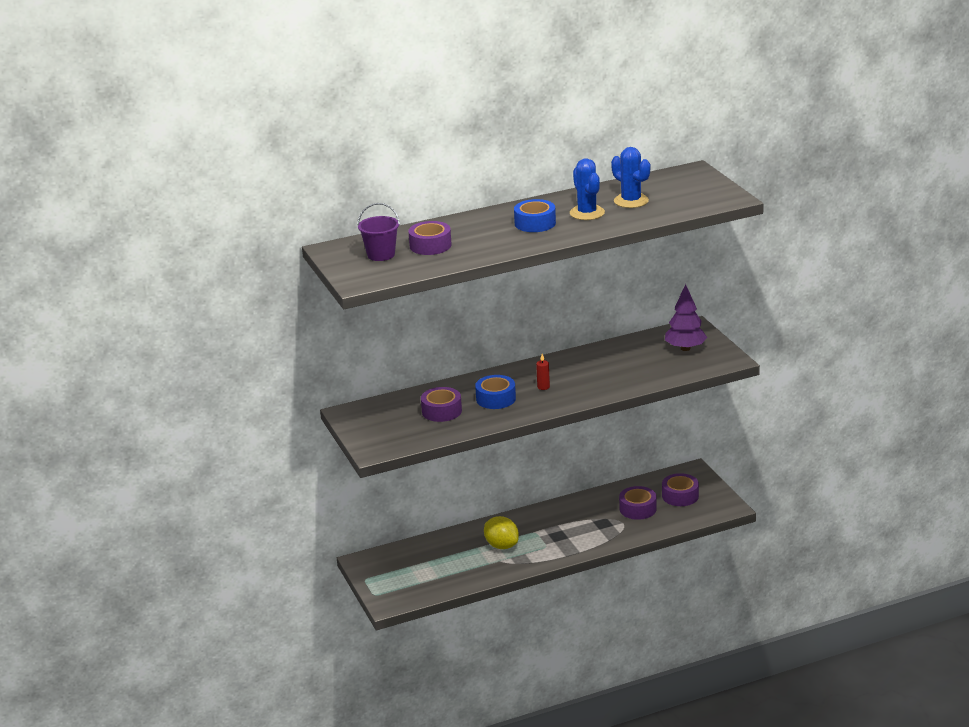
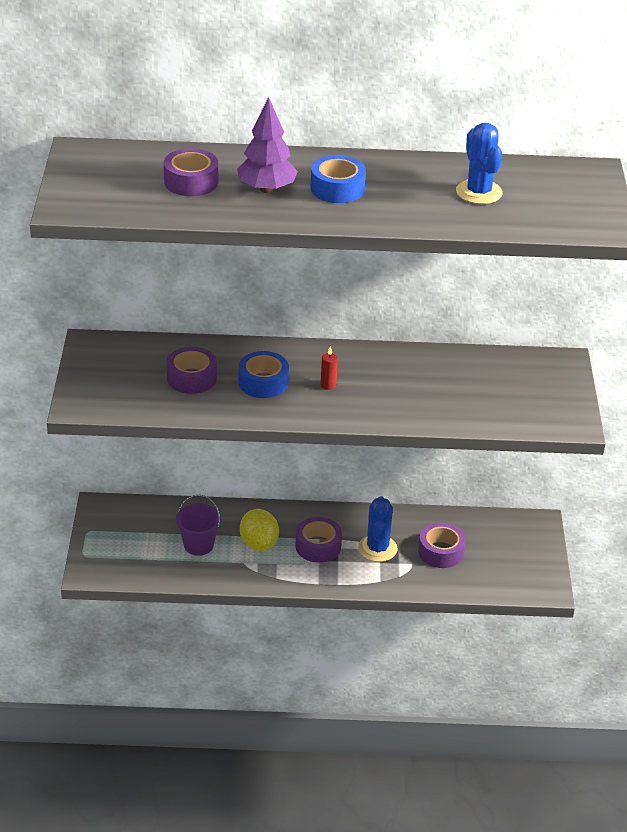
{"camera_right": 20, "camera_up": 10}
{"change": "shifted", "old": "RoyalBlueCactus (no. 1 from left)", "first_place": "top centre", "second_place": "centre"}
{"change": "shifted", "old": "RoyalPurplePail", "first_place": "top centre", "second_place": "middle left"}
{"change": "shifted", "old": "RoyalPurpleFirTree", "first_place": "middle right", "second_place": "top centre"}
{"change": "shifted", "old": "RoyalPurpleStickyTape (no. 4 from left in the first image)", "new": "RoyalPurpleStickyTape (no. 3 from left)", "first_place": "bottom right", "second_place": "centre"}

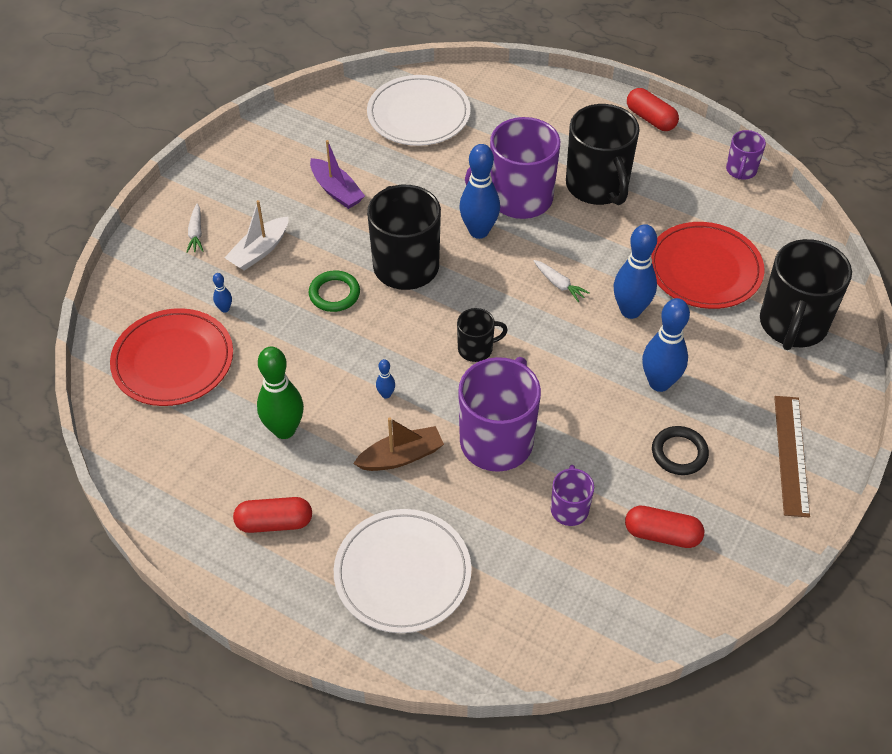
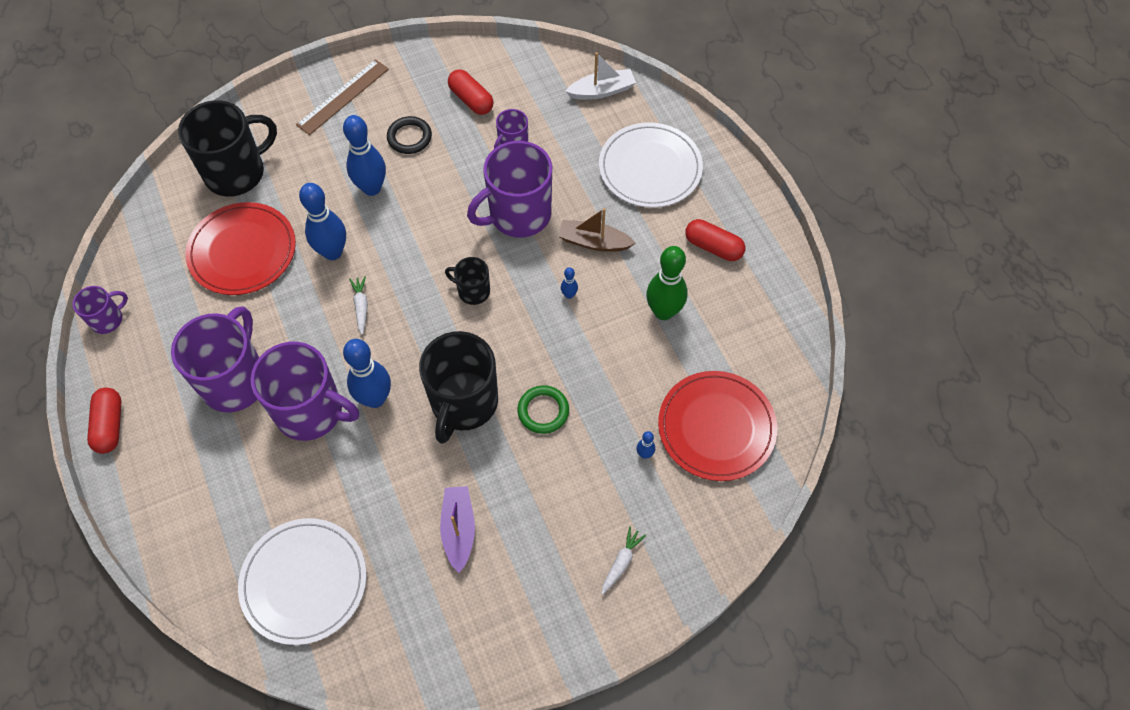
{"camera_right": -145, "camera_up": 10}
{"change": "repainted", "old": "JetBlackMug (no. 3 from left)", "new": "RoyalPurpleMug (no. 2 from left)", "first_place": "top right", "second_place": "middle left"}
{"change": "shifted", "old": "PureWhiteToyBoat", "first_place": "top left", "second_place": "top centre"}

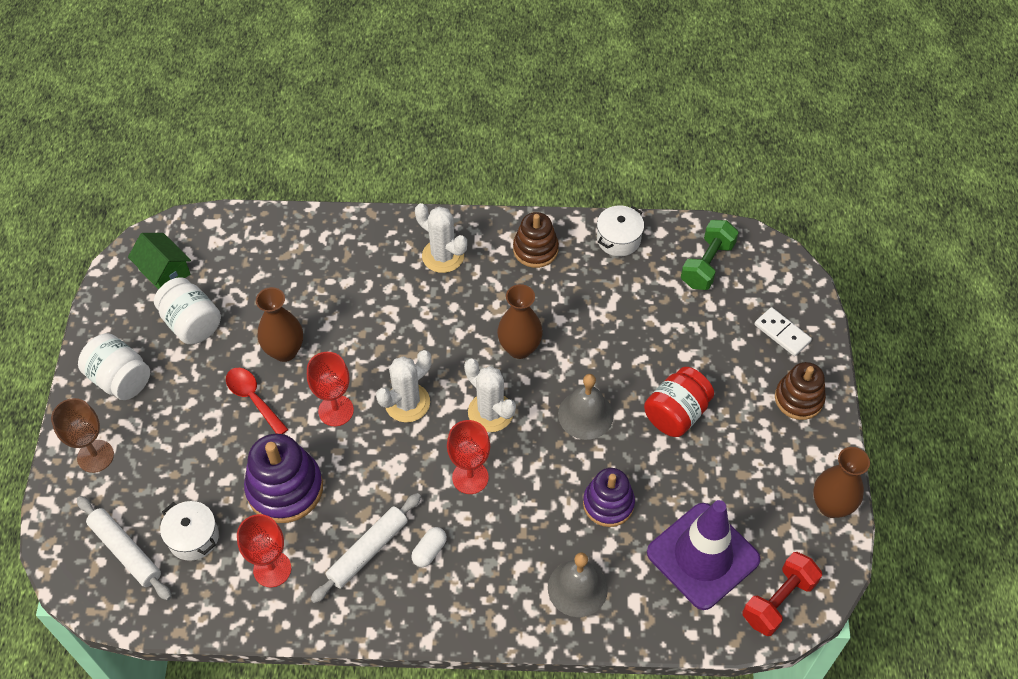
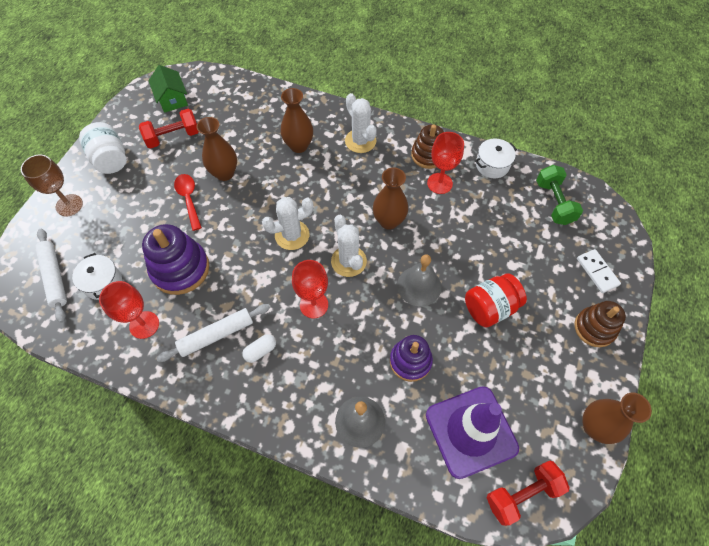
{"camera_right": 20, "camera_up": 5}
{"change": "rotated", "old": "EmeraldHandWeight", "first_place": "middle right", "second_place": "middle right", "degrees": -60}
{"change": "swapped", "old": "PureWhiteJar (no. 2 from left)", "new": "CrimsonHandWeight (no. 1 from left)", "first_place": "middle left", "second_place": "top left"}
{"change": "shifted", "old": "CrimsonWineGlass (no. 2 from left in the first image)", "new": "CrimsonWineGlass (no. 3 from left)", "first_place": "middle left", "second_place": "top centre"}
{"change": "new", "new": "DarkBrownTallVase (no. 2 from left)", "second_place": "top centre"}

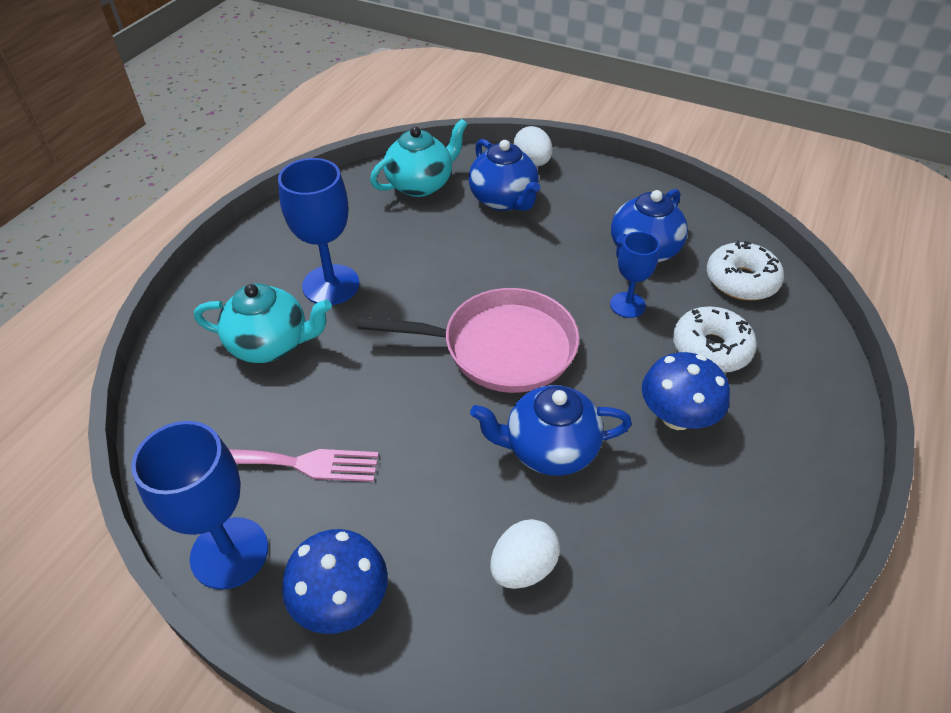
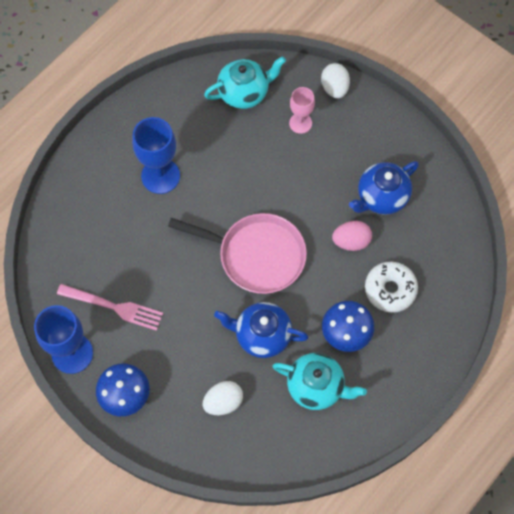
{"camera_right": 15, "camera_up": 20}
{"change": "swapped", "old": "RoyalBlueTeapot (no. 1 from left)", "new": "RosePinkWineGlass", "first_place": "top centre", "second_place": "top centre"}
{"change": "swapped", "old": "RoyalBlueWineGlass (no. 3 from left)", "new": "RosePinkEgg", "first_place": "middle right", "second_place": "middle right"}
{"change": "gone", "old": "PureWhiteGlazedDonut (no. 2 from left)", "first_place": "middle right"}
{"change": "shifted", "old": "AquaTeapot (no. 1 from left in the first image)", "new": "AquaTeapot (no. 2 from left)", "first_place": "middle left", "second_place": "bottom centre"}

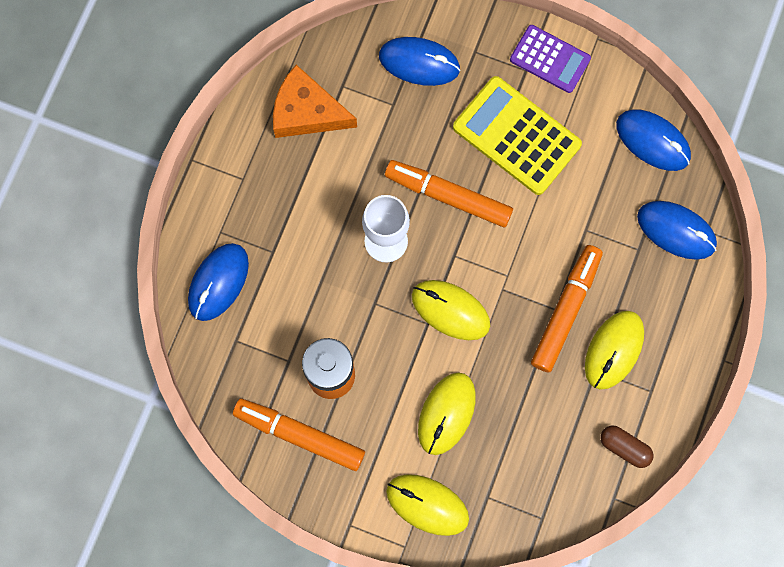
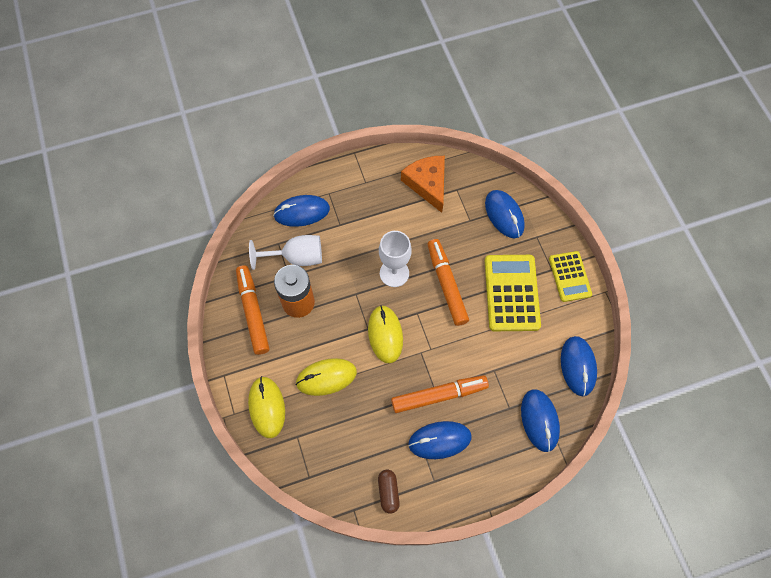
{"camera_right": 50, "camera_up": -10}
{"change": "repainted", "old": "RoyalPurplePocketCalculator", "new": "GoldenPocketCalculator (no. 2 from left)", "first_place": "top right", "second_place": "middle right"}
{"change": "repainted", "old": "GoldenPcMouse (no. 4 from left)", "new": "RoyalBluePcMouse (no. 2 from left)", "first_place": "middle right", "second_place": "bottom centre"}
{"change": "new", "new": "PureWhiteWineGlass (no. 1 from left)", "second_place": "centre"}

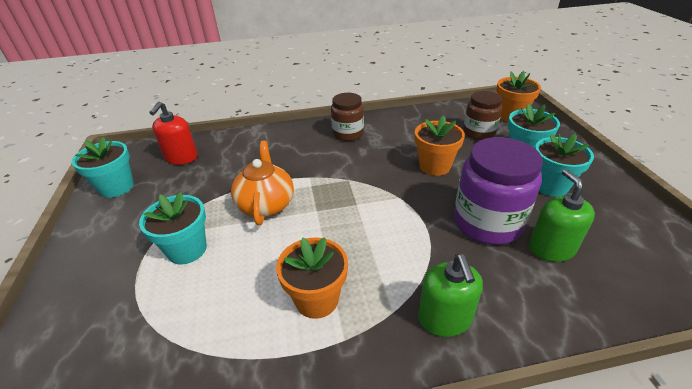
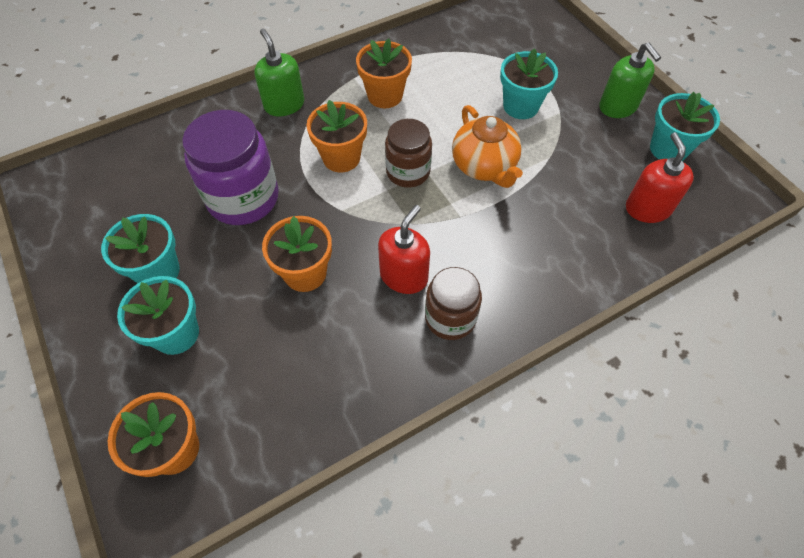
{"camera_right": 160, "camera_up": 20}
{"change": "shifted", "old": "DarkBrownJar (no. 2 from left in the first image)", "new": "DarkBrownJar (no. 1 from left)", "first_place": "top right", "second_place": "top centre"}
{"change": "shifted", "old": "EmeraldPumpBottle (no. 2 from left)", "first_place": "middle right", "second_place": "top right"}
{"change": "new", "new": "BrightOrangePlantPot (no. 3 from left)", "second_place": "top centre"}
{"change": "new", "new": "CrimsonPumpBottle (no. 1 from left)", "second_place": "centre"}

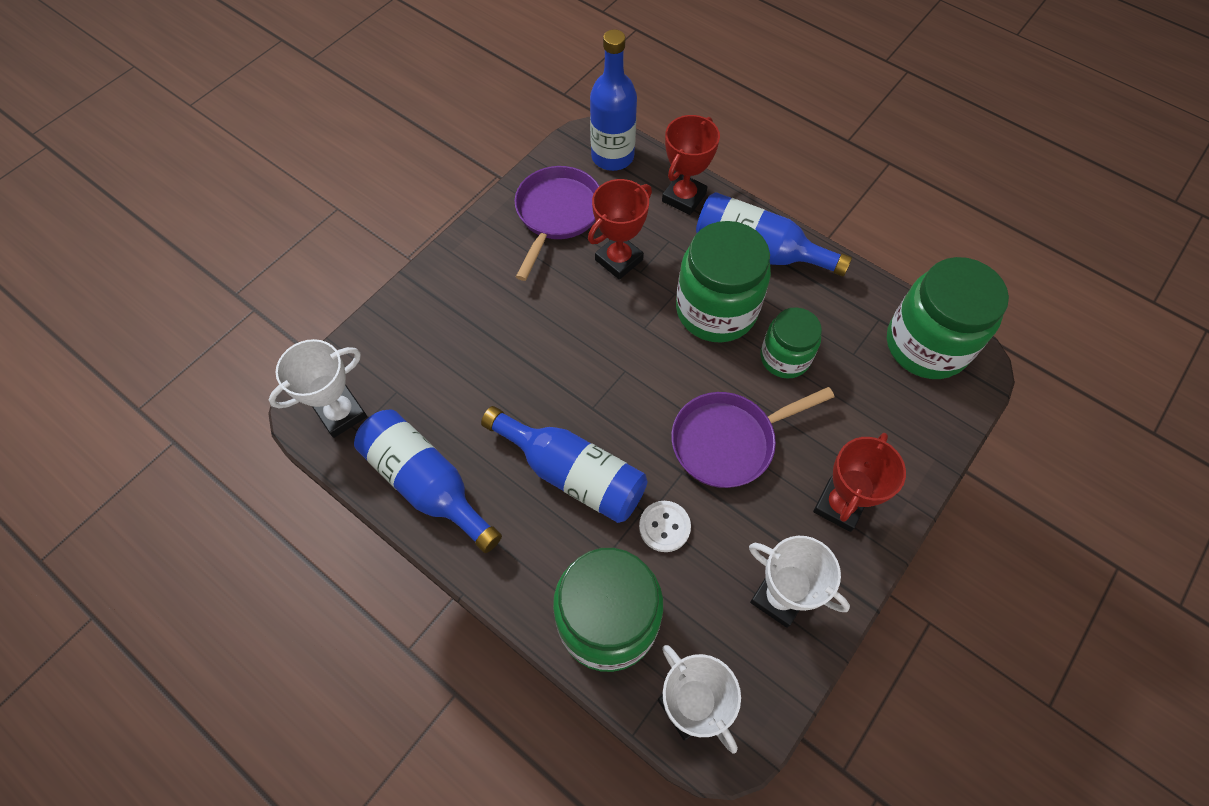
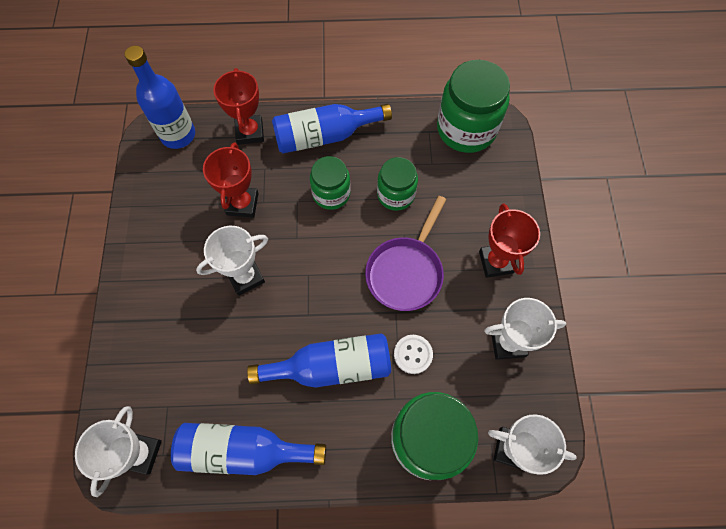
{"camera_right": -40, "camera_up": 5}
{"change": "gone", "old": "RoyalPurpleFryingPan (no. 1 from left)", "first_place": "top centre"}
{"change": "scaled", "old": "EmeraldJar (no. 2 from left in the first image)", "first_place": "centre", "second_place": "centre", "factor": 0.6}
{"change": "new", "new": "PureWhiteTrophy (no. 2 from left)", "second_place": "middle left"}

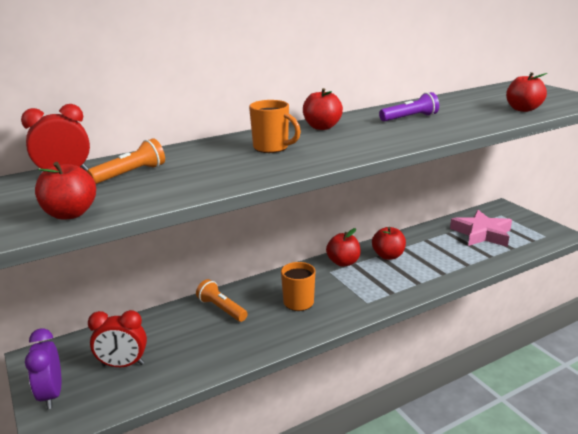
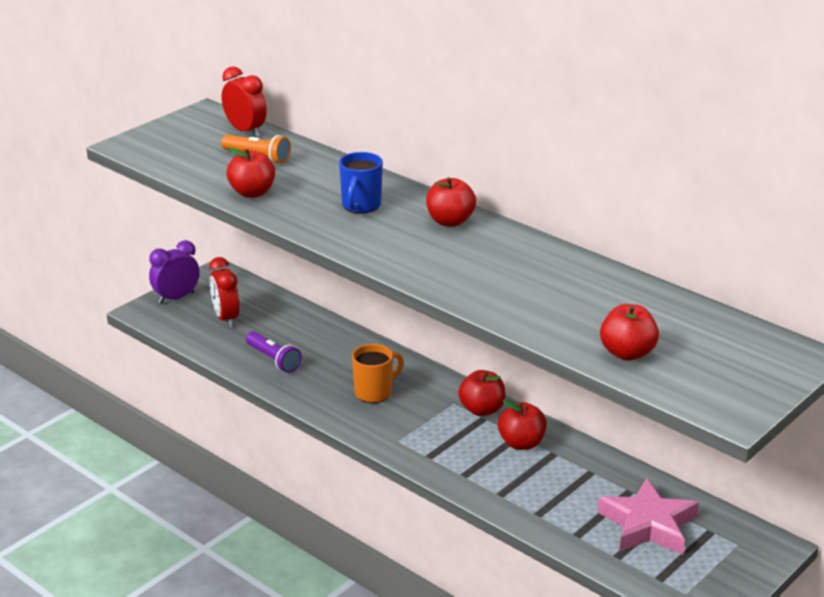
{"camera_right": 70, "camera_up": 5}
{"change": "shifted", "old": "RoyalPurpleTorch", "first_place": "top right", "second_place": "middle left"}
{"change": "repainted", "old": "BrightOrangeMug (no. 1 from left)", "new": "RoyalBlueMug", "first_place": "top centre", "second_place": "top centre"}
{"change": "shifted", "old": "CrimsonToyApple (no. 1 from left)", "first_place": "middle left", "second_place": "top left"}
{"change": "gone", "old": "BrightOrangeTorch (no. 2 from left)", "first_place": "bottom centre"}

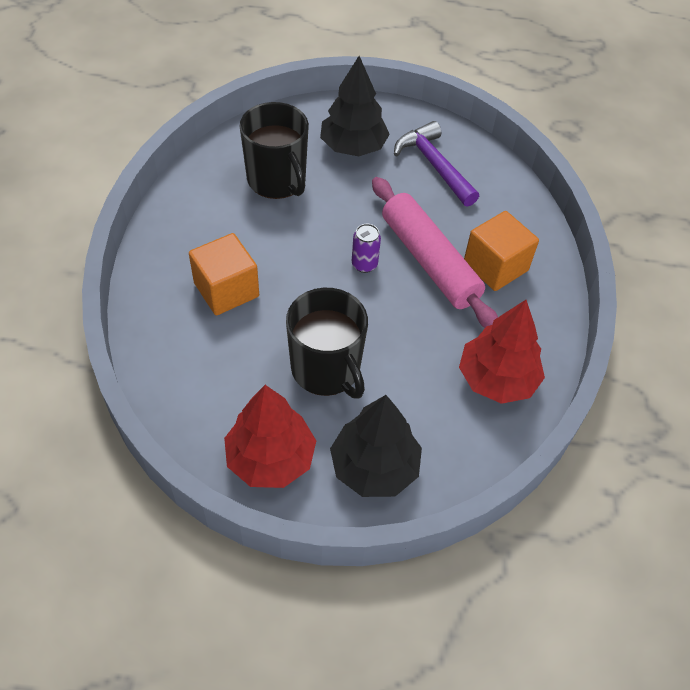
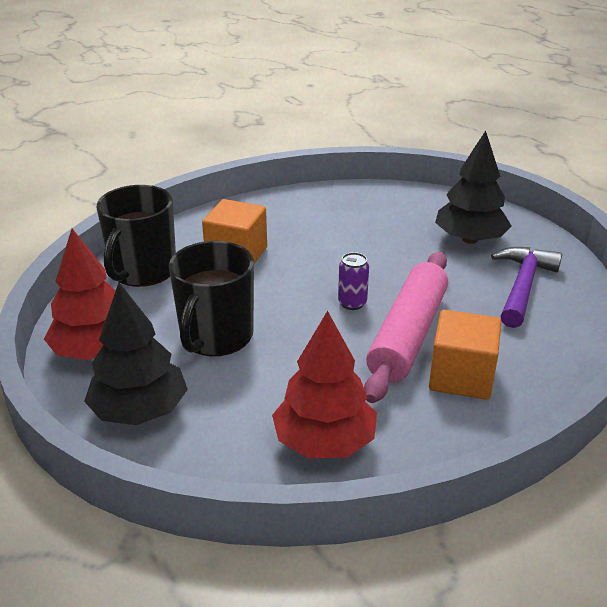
{"camera_right": 55, "camera_up": -20}
{"change": "shifted", "old": "JetBlackMug (no. 1 from left)", "first_place": "top centre", "second_place": "middle left"}

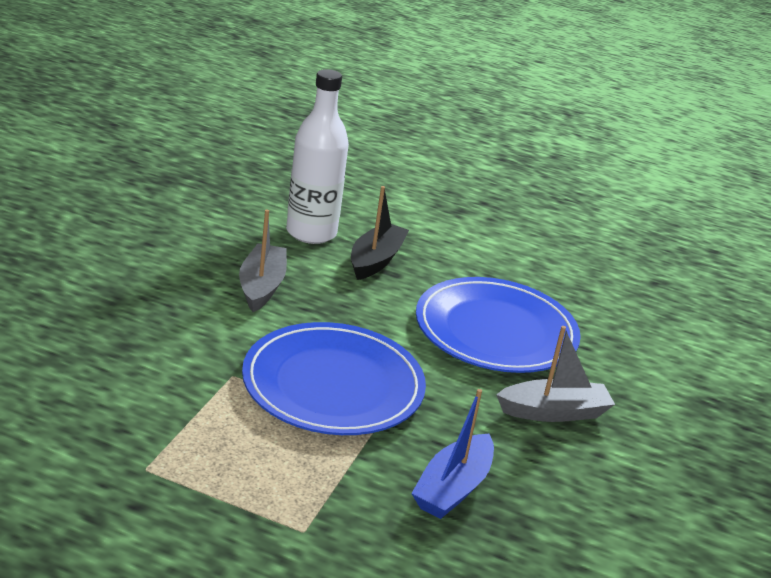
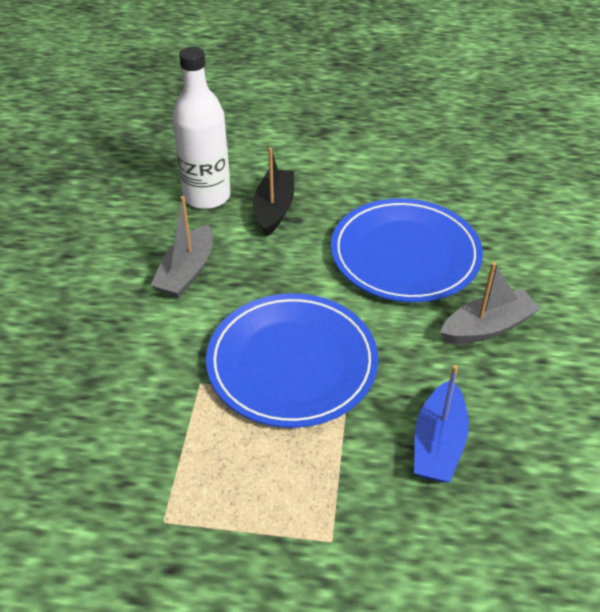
{"camera_right": -10, "camera_up": 15}
{"change": "rotated", "old": "GrayToyBoat (no. 1 from left)", "first_place": "centre", "second_place": "middle left", "degrees": -150}

